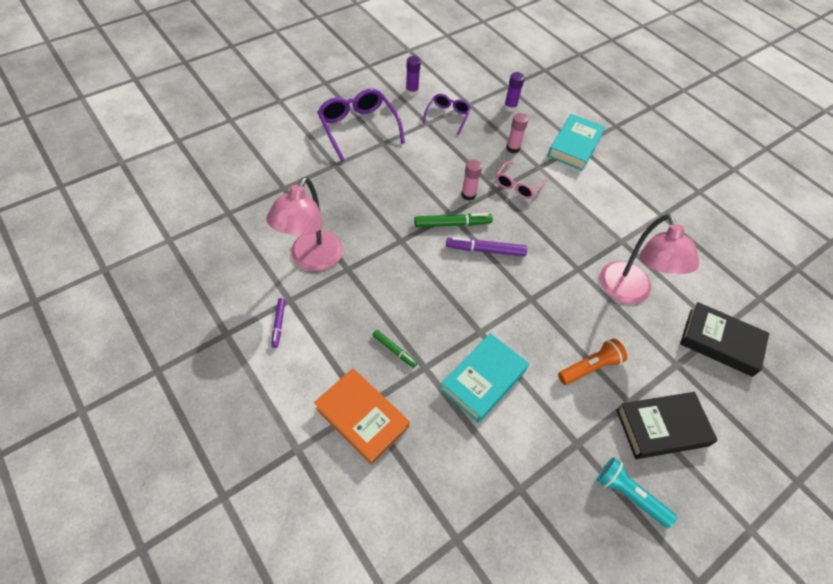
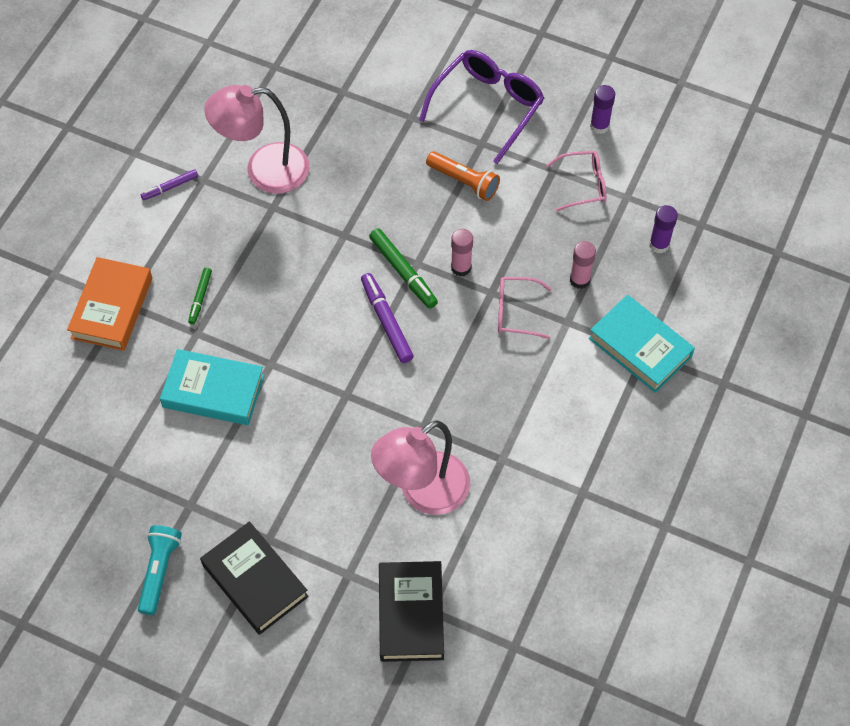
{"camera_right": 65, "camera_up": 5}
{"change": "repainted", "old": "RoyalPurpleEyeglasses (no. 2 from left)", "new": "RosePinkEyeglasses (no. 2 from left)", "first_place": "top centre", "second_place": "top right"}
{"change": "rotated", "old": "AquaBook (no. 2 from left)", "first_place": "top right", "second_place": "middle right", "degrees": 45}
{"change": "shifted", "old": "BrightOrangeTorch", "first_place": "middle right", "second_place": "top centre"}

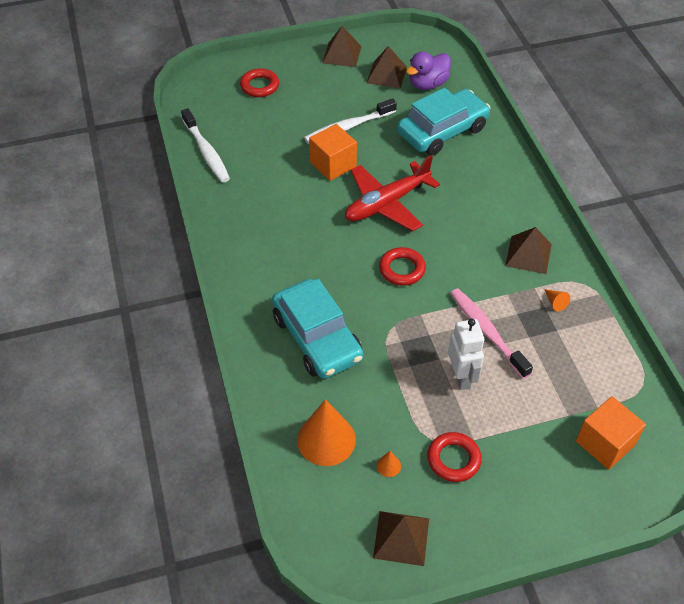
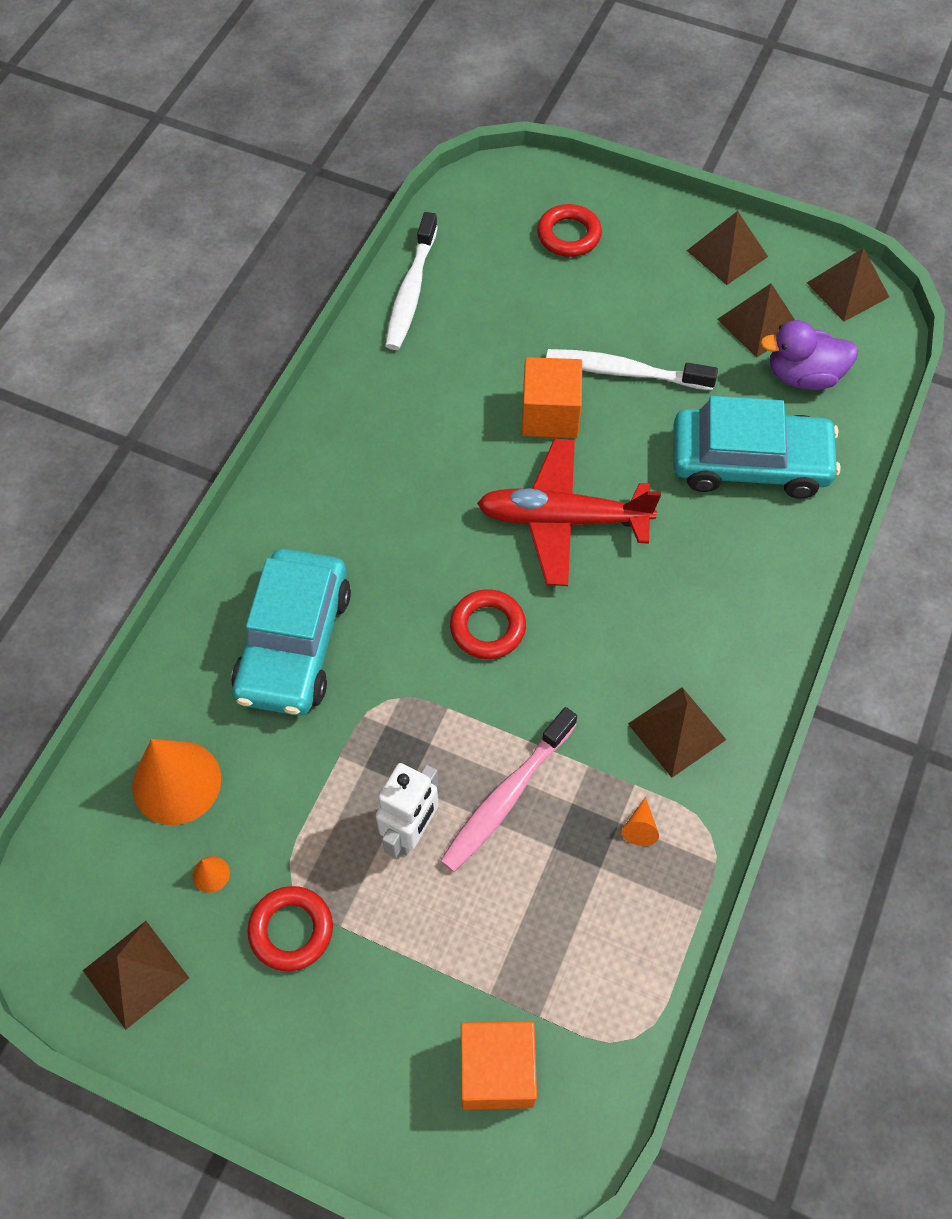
{"camera_right": 40, "camera_up": 10}
{"change": "rotated", "old": "RosePinkDentalBrush", "first_place": "middle right", "second_place": "centre", "degrees": -150}
{"change": "new", "new": "DarkBrownPyramidShape (no. 5 from left)", "second_place": "top right"}

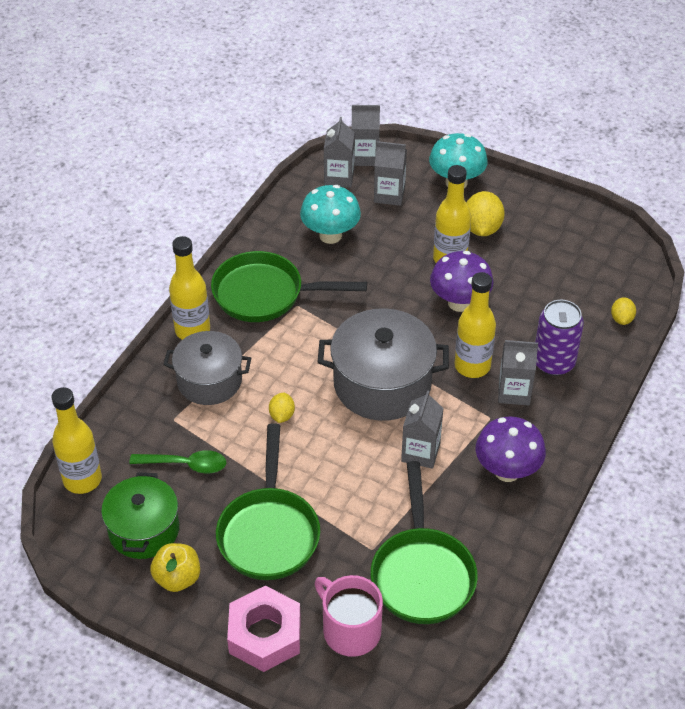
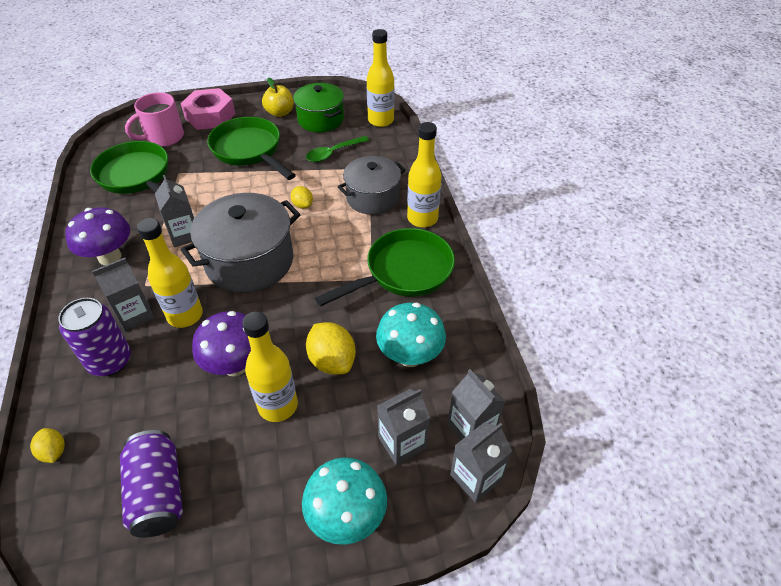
{"camera_right": 140, "camera_up": 0}
{"change": "shifted", "old": "GoldenToyLemon (no. 2 from left in the first image)", "new": "GoldenToyLemon (no. 3 from left)", "first_place": "top right", "second_place": "centre"}
{"change": "rotated", "old": "RosePinkMug", "first_place": "bottom centre", "second_place": "top left", "degrees": 135}
{"change": "new", "new": "RoyalPurpleCan (no. 2 from left)", "second_place": "bottom left"}

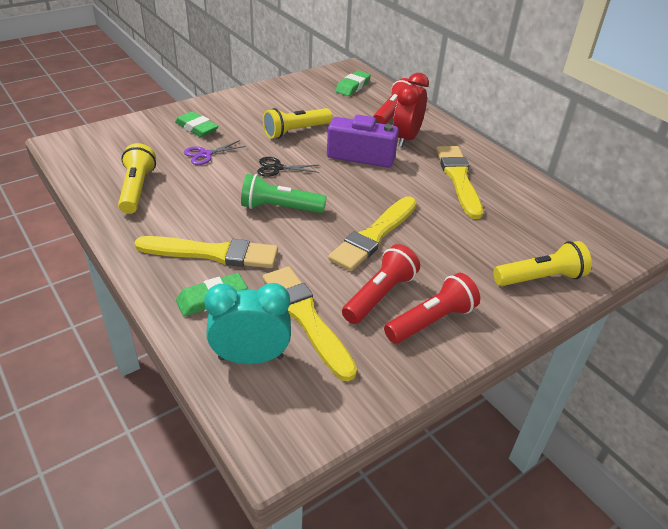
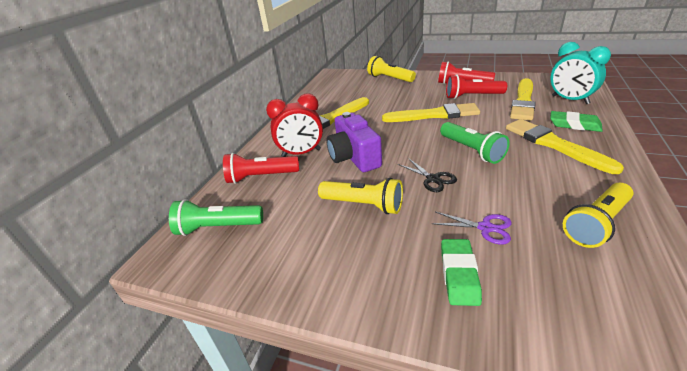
{"camera_right": -120, "camera_up": -5}
{"change": "swapped", "old": "EmeraldEraser (no. 3 from left)", "new": "EmeraldTorch (no. 1 from left)", "first_place": "top centre", "second_place": "middle left"}

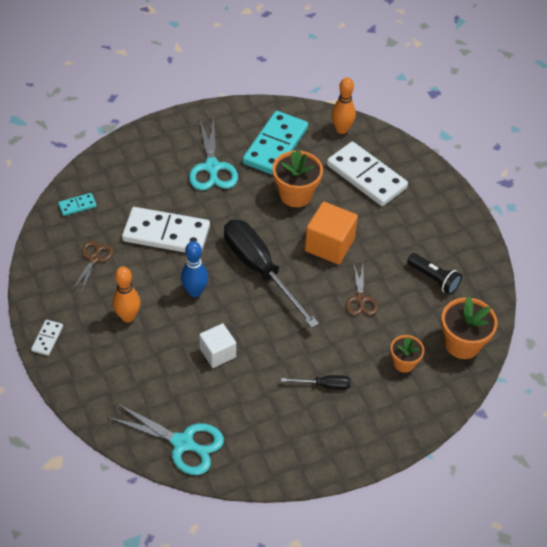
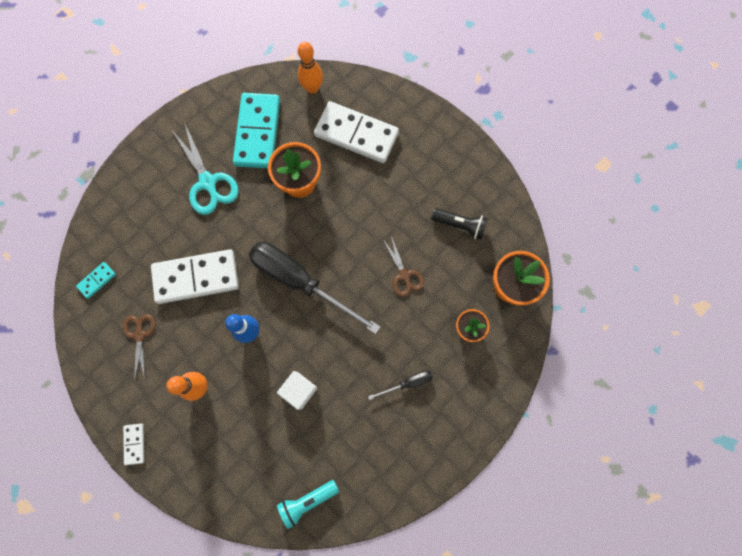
{"camera_right": -20, "camera_up": 25}
{"change": "gone", "old": "BrightOrangeSolidCube", "first_place": "centre"}
{"change": "swapped", "old": "AquaShears (no. 1 from left)", "new": "AquaTorch", "first_place": "bottom left", "second_place": "bottom centre"}

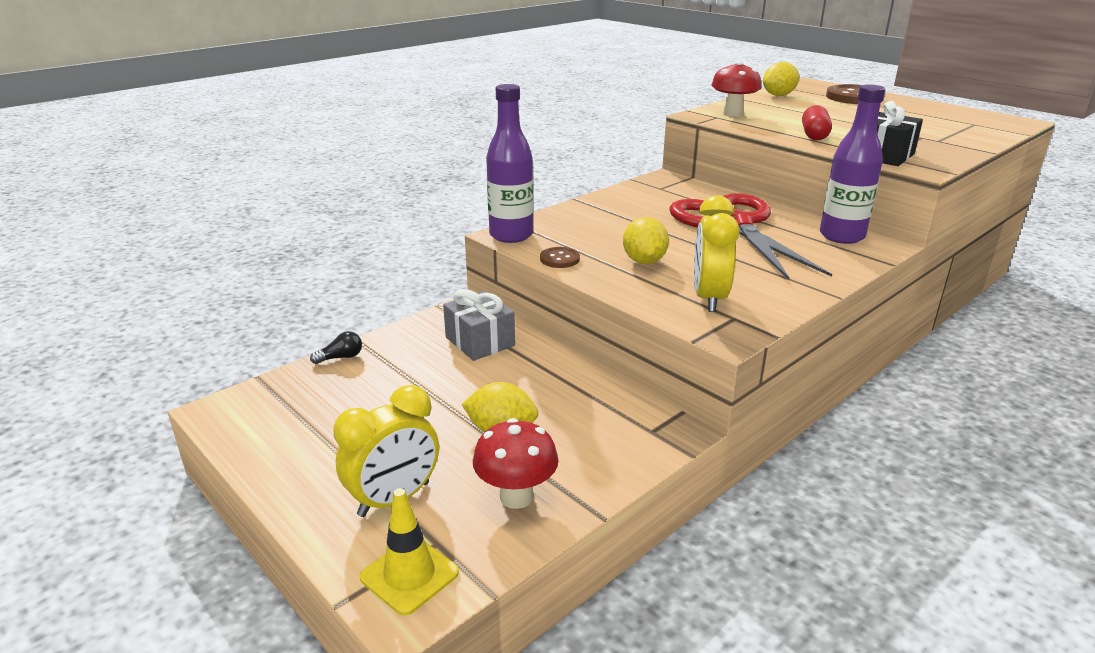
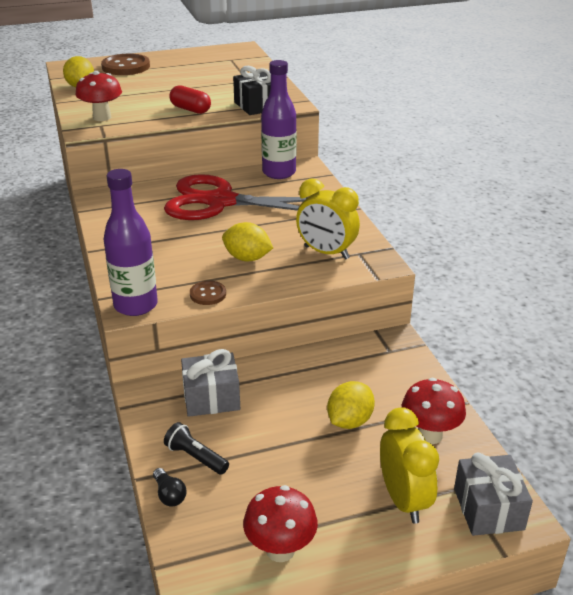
{"camera_right": -65, "camera_up": 5}
{"change": "rotated", "old": "JetBlackLightBulb", "first_place": "middle left", "second_place": "bottom left", "degrees": 150}
{"change": "swapped", "old": "GoldenTrafficCone", "new": "GrayPresent (no. 2 from left)", "first_place": "bottom centre", "second_place": "bottom right"}
{"change": "new", "new": "JetBlackTorch", "second_place": "bottom centre"}
{"change": "new", "new": "CrimsonToadstool (no. 2 from left)", "second_place": "bottom centre"}

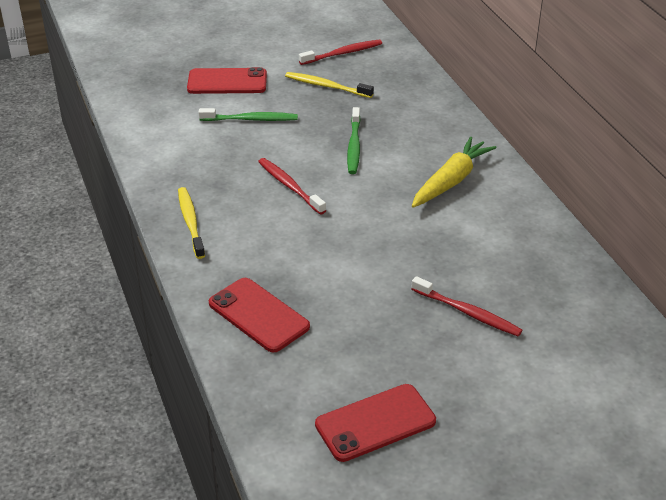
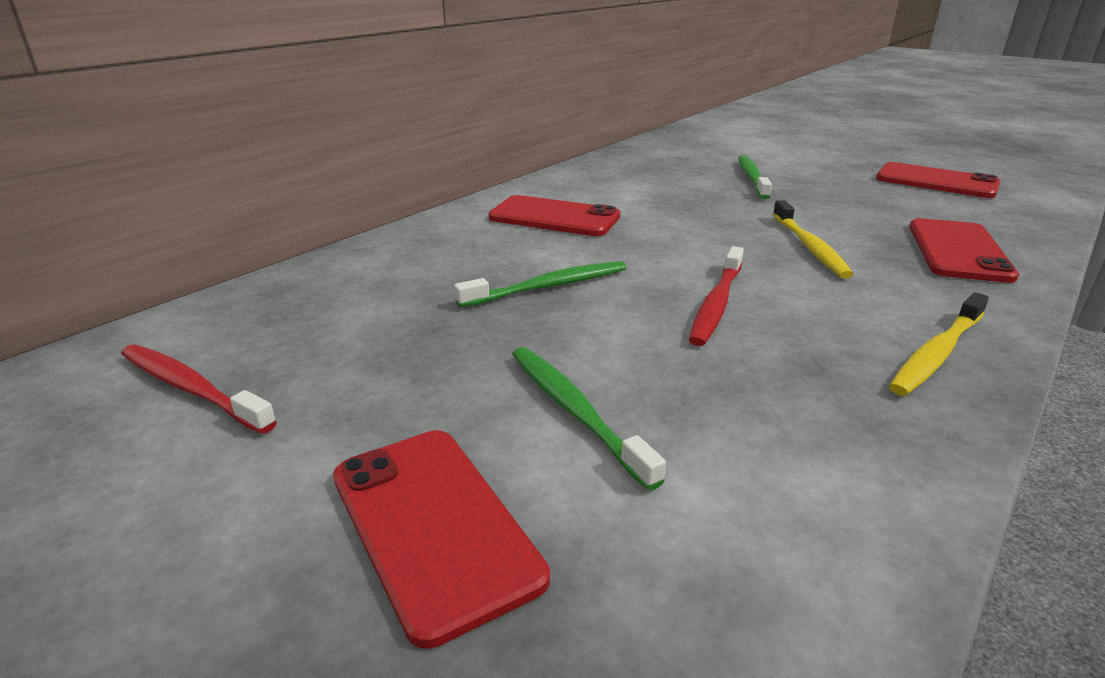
{"camera_right": -120, "camera_up": -10}
{"change": "shifted", "old": "GoldenDentalBrush (no. 2 from left in the first image)", "new": "GoldenDentalBrush (no. 1 from left)", "first_place": "top centre", "second_place": "middle right"}
{"change": "swapped", "old": "GoldenToyCarrot", "new": "CrimsonSmartphone (no. 2 from left)", "first_place": "middle right", "second_place": "top centre"}
{"change": "repainted", "old": "CrimsonDentalBrush (no. 3 from left)", "new": "EmeraldDentalBrush (no. 3 from left)", "first_place": "middle right", "second_place": "top right"}

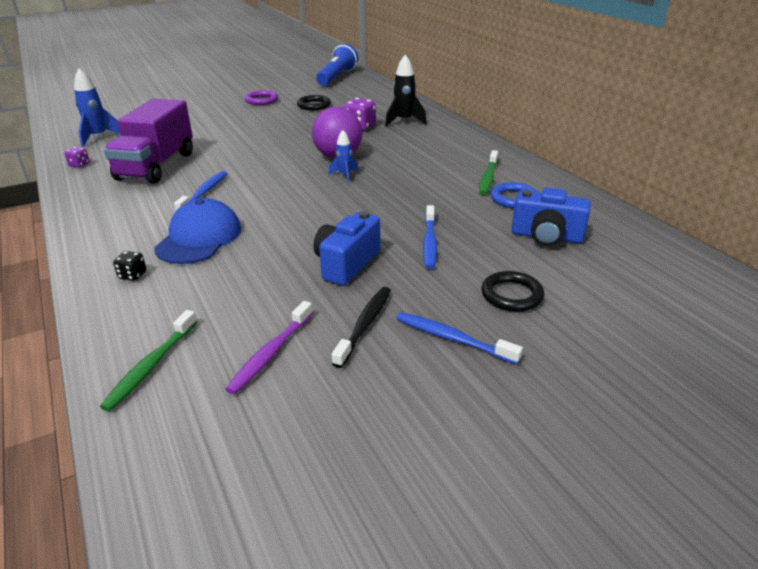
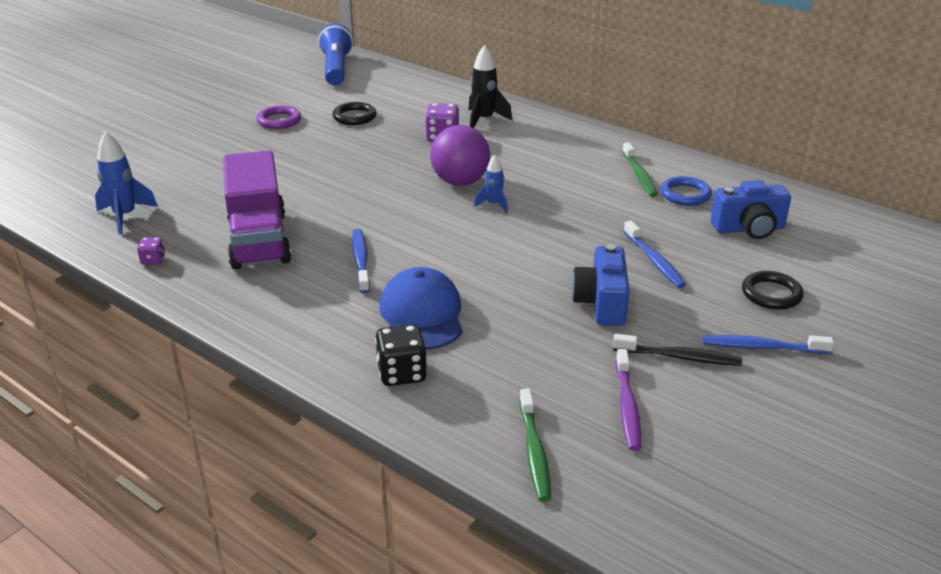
{"camera_right": -25, "camera_up": 0}
{"change": "scaled", "old": "JetBlackDie", "first_place": "middle left", "second_place": "centre", "factor": 1.79}
{"change": "rotated", "old": "JetBlackDentalBrush", "first_place": "centre", "second_place": "middle right", "degrees": 105}

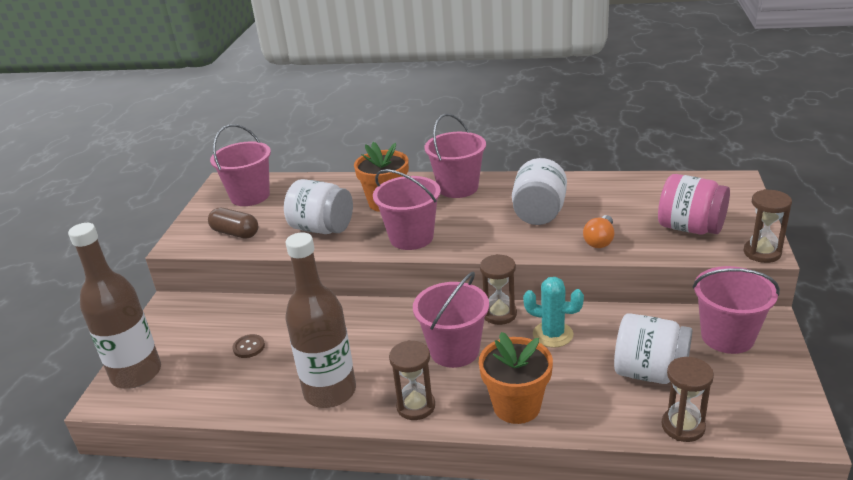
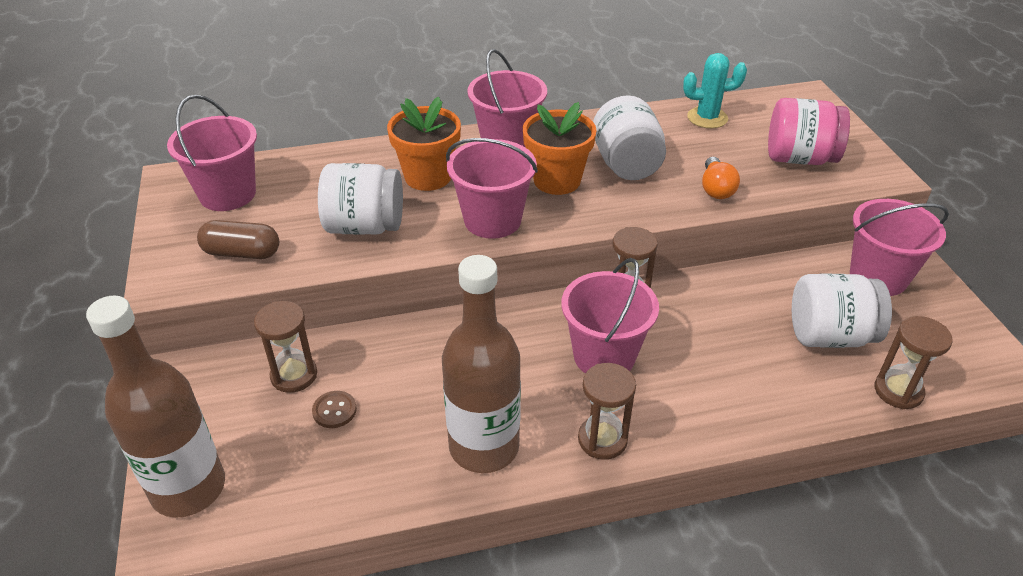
{"camera_right": -25, "camera_up": 10}
{"change": "shifted", "old": "DarkBrownHourglass (no. 4 from left in the first image)", "new": "DarkBrownHourglass (no. 1 from left)", "first_place": "middle right", "second_place": "middle left"}
{"change": "shifted", "old": "AquaCactus", "first_place": "centre", "second_place": "top right"}
{"change": "shifted", "old": "BrightOrangePlantPot (no. 2 from left)", "first_place": "bottom centre", "second_place": "top centre"}

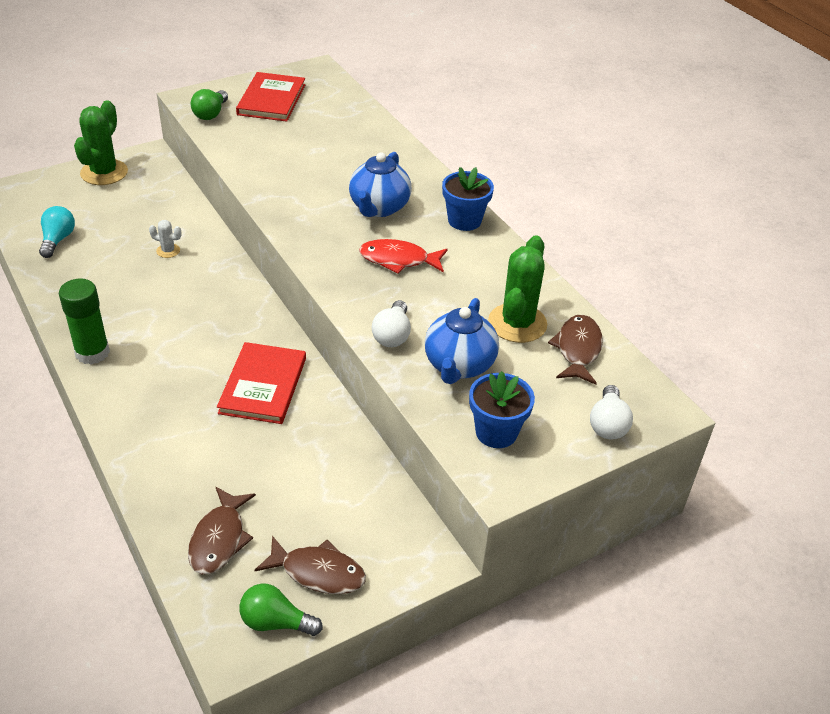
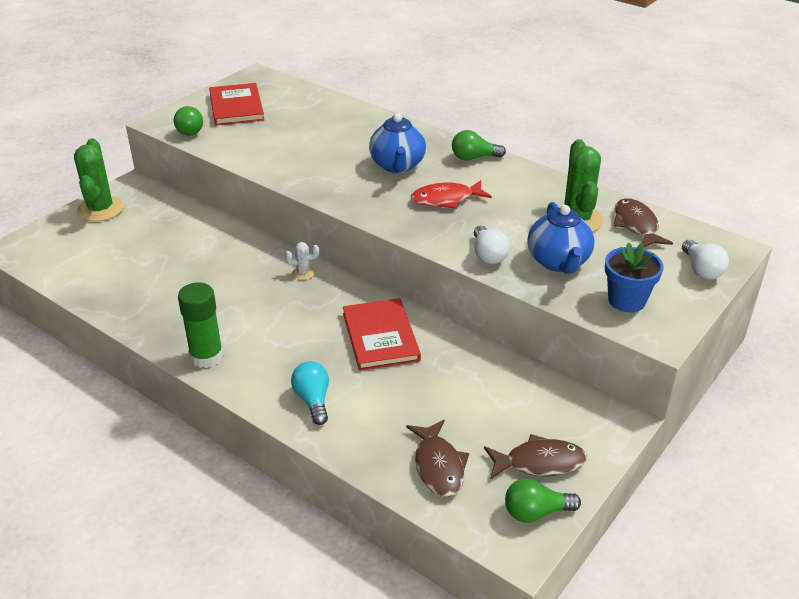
{"camera_right": -20, "camera_up": -5}
{"change": "swapped", "old": "RoyalBluePlantPot (no. 1 from left)", "new": "EmeraldLightBulb (no. 2 from left)", "first_place": "top centre", "second_place": "top centre"}
{"change": "shifted", "old": "AquaLightBulb", "first_place": "top left", "second_place": "centre"}
{"change": "shifted", "old": "PureWhiteCactus", "first_place": "middle left", "second_place": "centre"}

